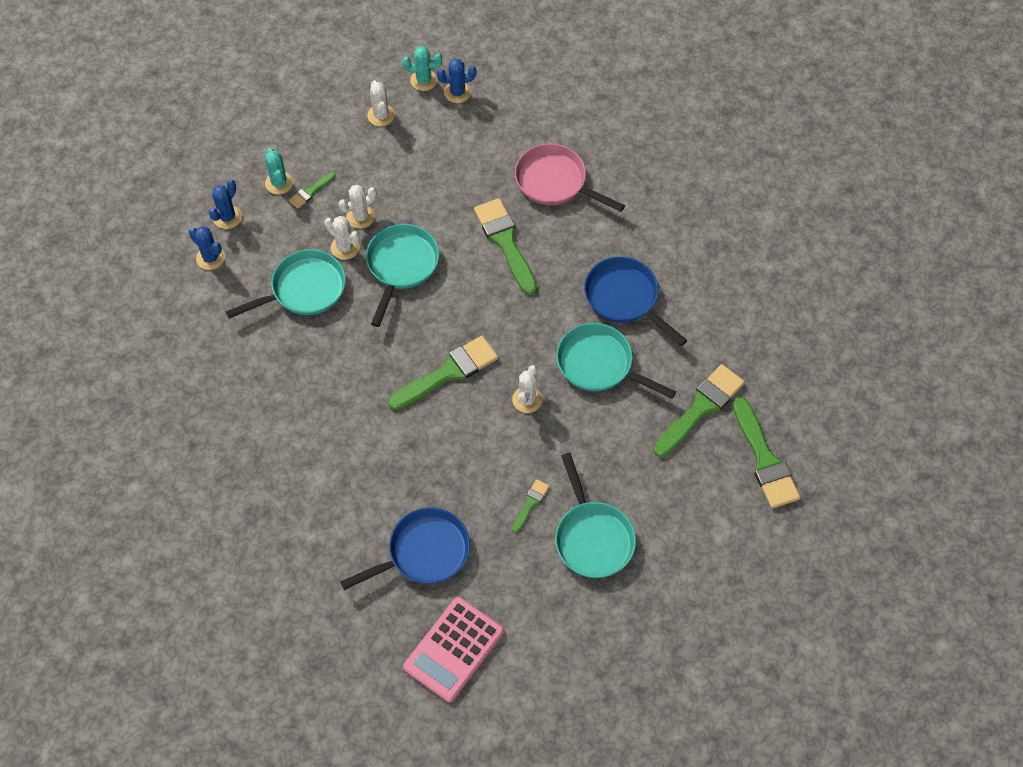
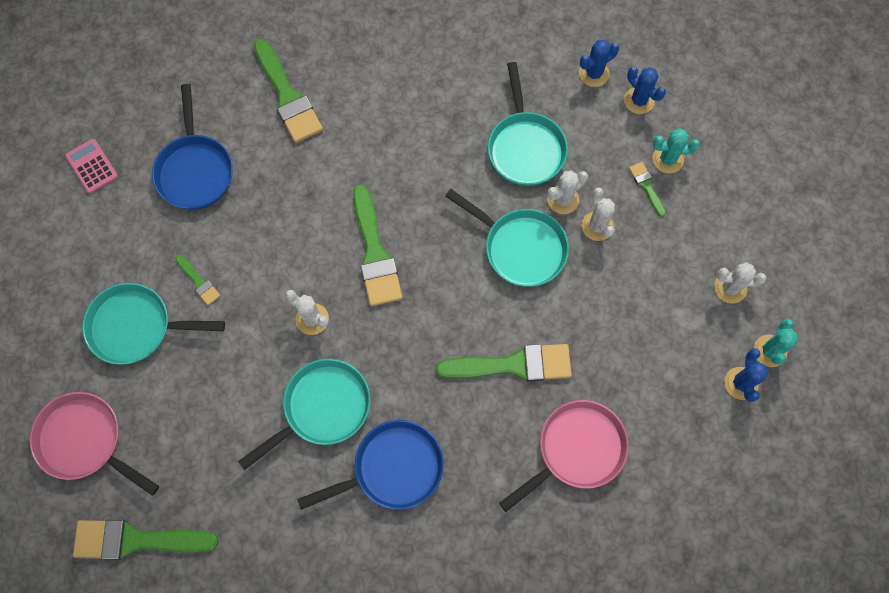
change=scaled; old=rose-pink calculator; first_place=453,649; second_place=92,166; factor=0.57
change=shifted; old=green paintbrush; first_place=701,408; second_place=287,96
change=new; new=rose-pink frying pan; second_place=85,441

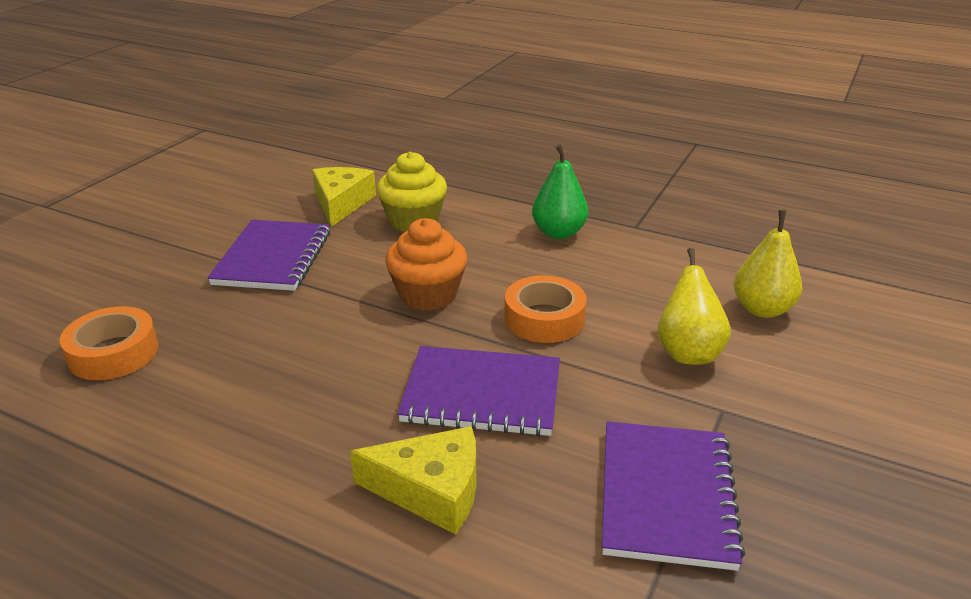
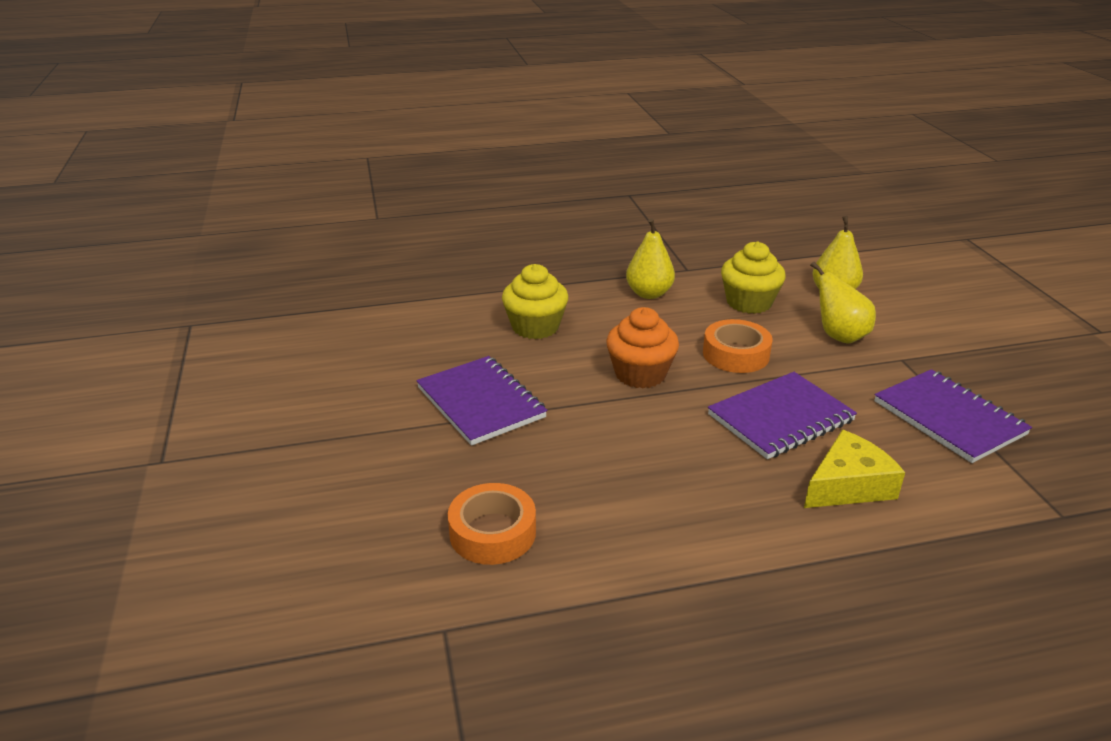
change=gone; old=golden piece of cheese; first_place=341,203
change=repainted; old=green toy pear; new=golden toy pear; first_place=558,233; second_place=649,294
change=new; new=golden fairy cake; second_place=749,302

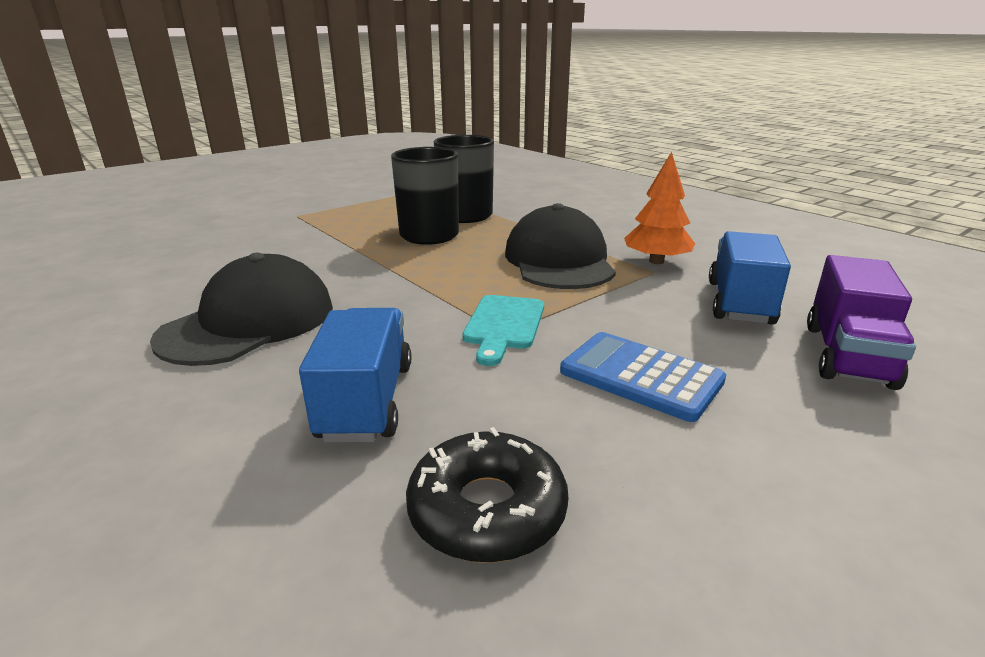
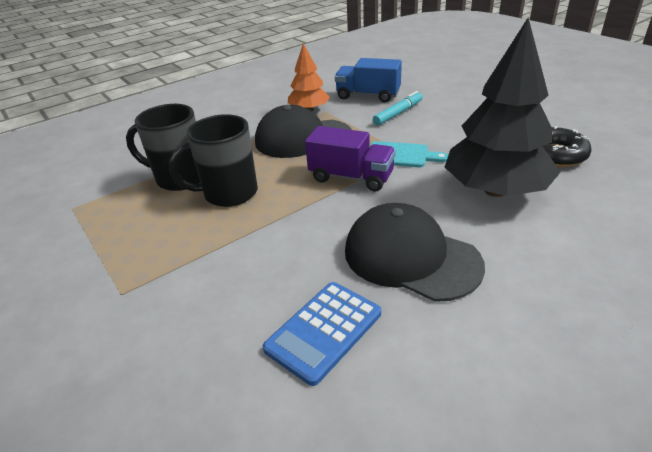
change=swapped; old=royal blue lorry; new=jet-black tree; first_place=366,401; second_place=495,190
change=shifted; old=royal blue calculator; first_place=641,376; second_place=323,331
change=shifted; old=royal purple lorry; first_place=847,355; second_place=351,177
change=new; new=aqua marker pen; second_place=398,113

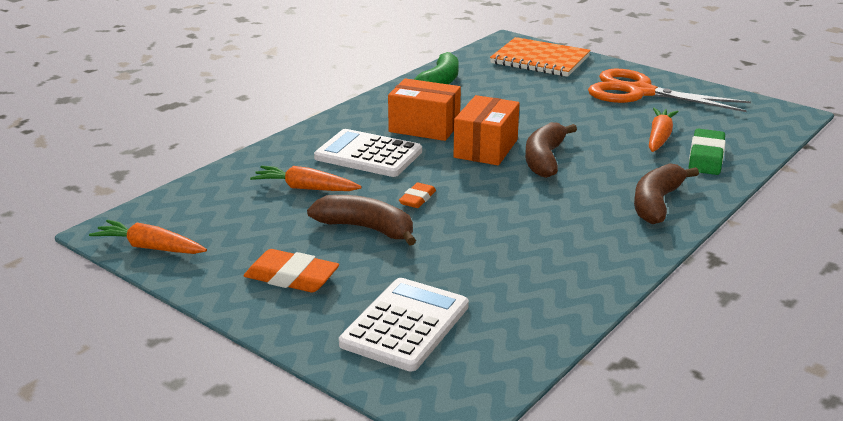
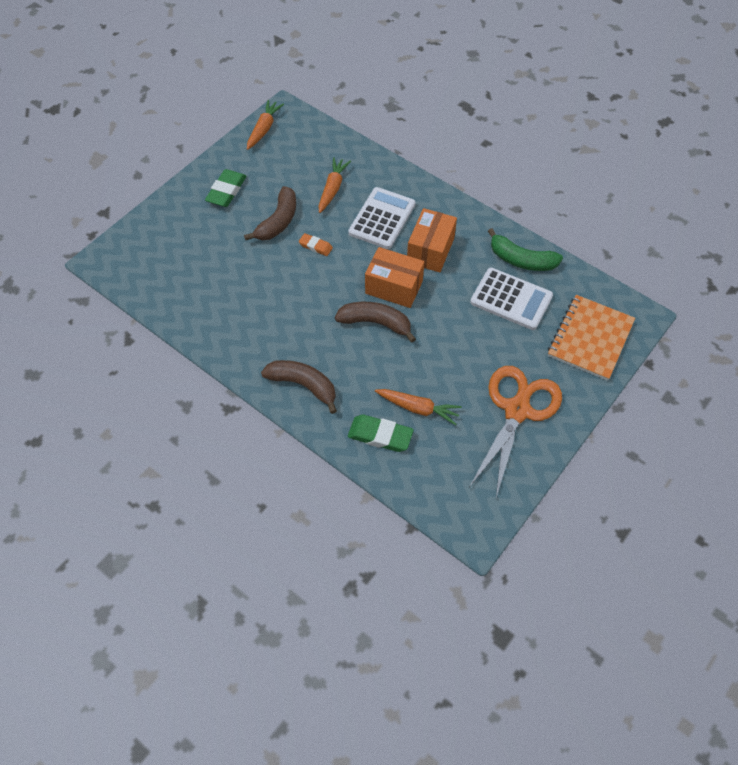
change=repainted; old=orange gum eraser; new=green gum eraser; first_place=291,277; second_place=226,191
change=shifted; old=white calculator; first_place=405,325; second_place=511,299

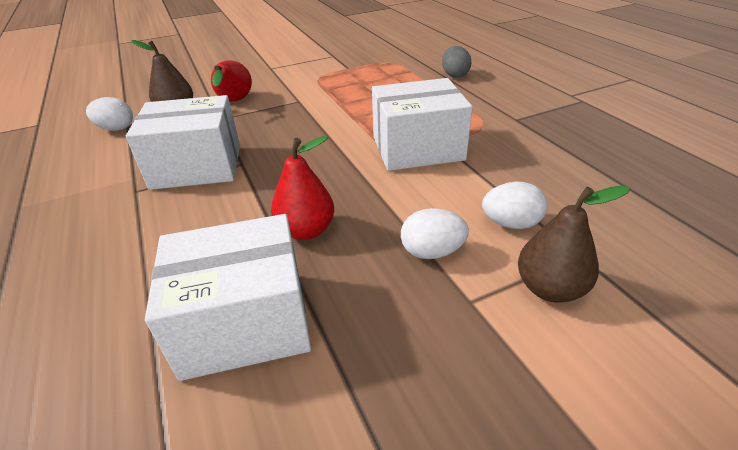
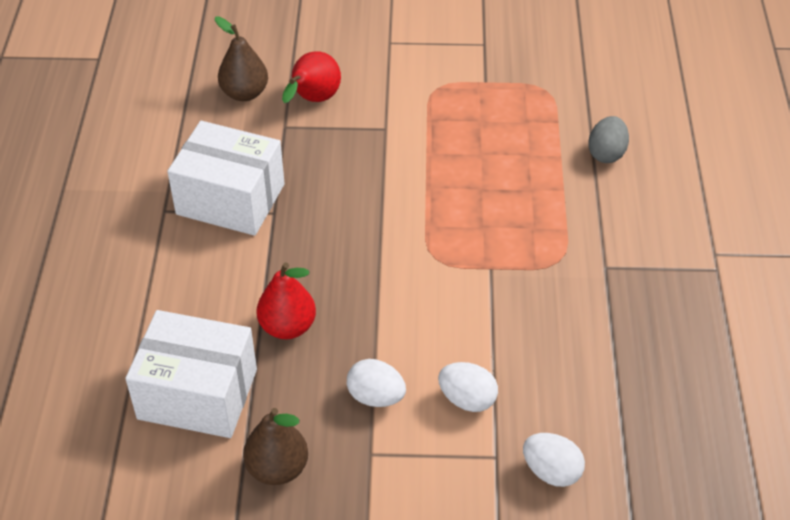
change=shifted; old=white toy egg; first_place=116,129; second_place=551,471
change=gone; old=white box; first_place=417,148
change=shifted; old=dark brown toy pear; first_place=550,288; second_place=277,468

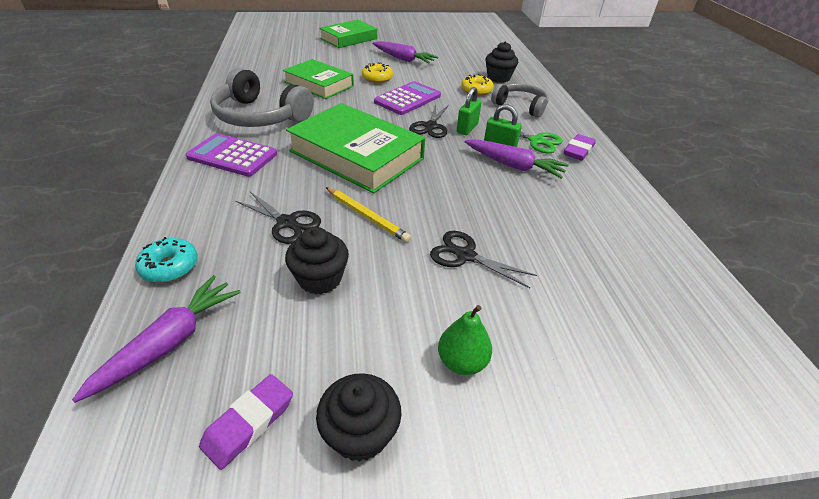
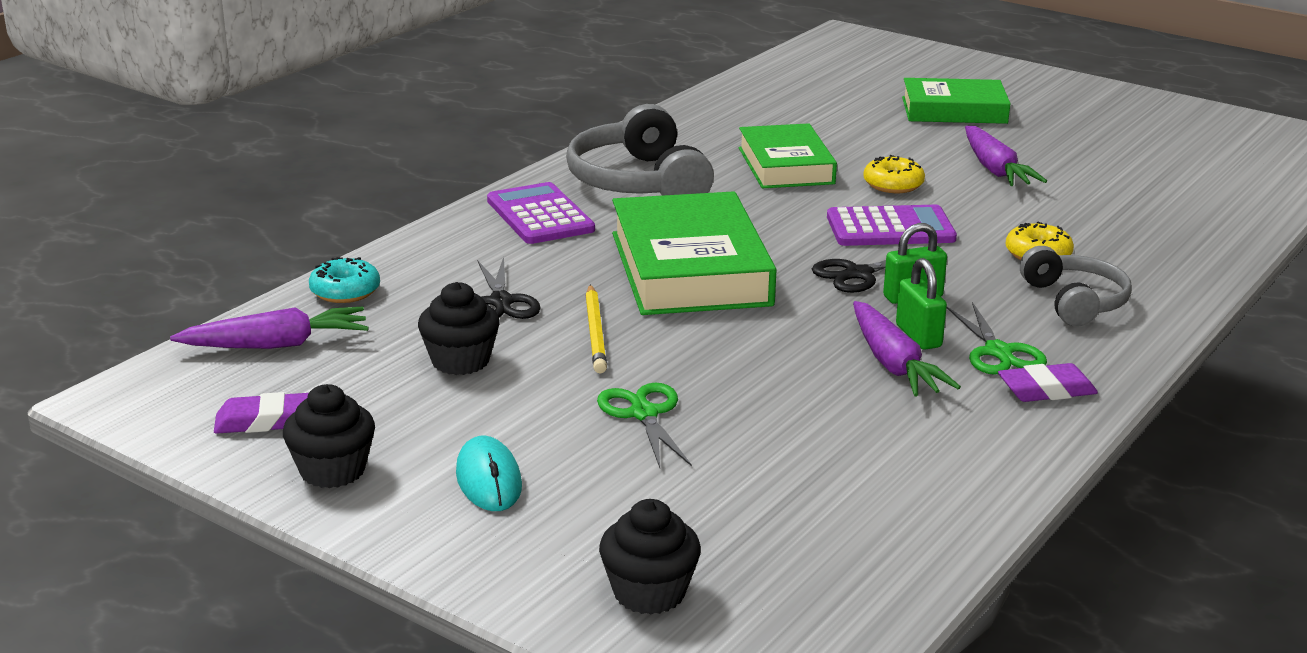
change=repainted; old=jet-black shears; new=green shears; first_place=465,255; second_place=644,414
change=swapped; old=green toy pear; new=aqua computer mouse; first_place=462,361; second_place=488,480
change=shifted; old=jet-black fairy cake; first_place=498,78; second_place=649,592

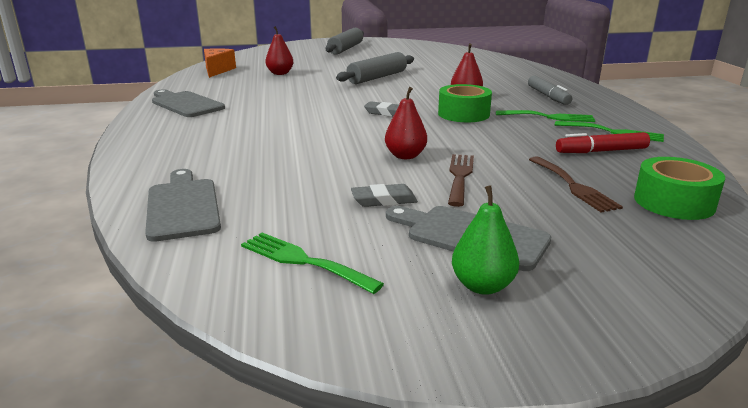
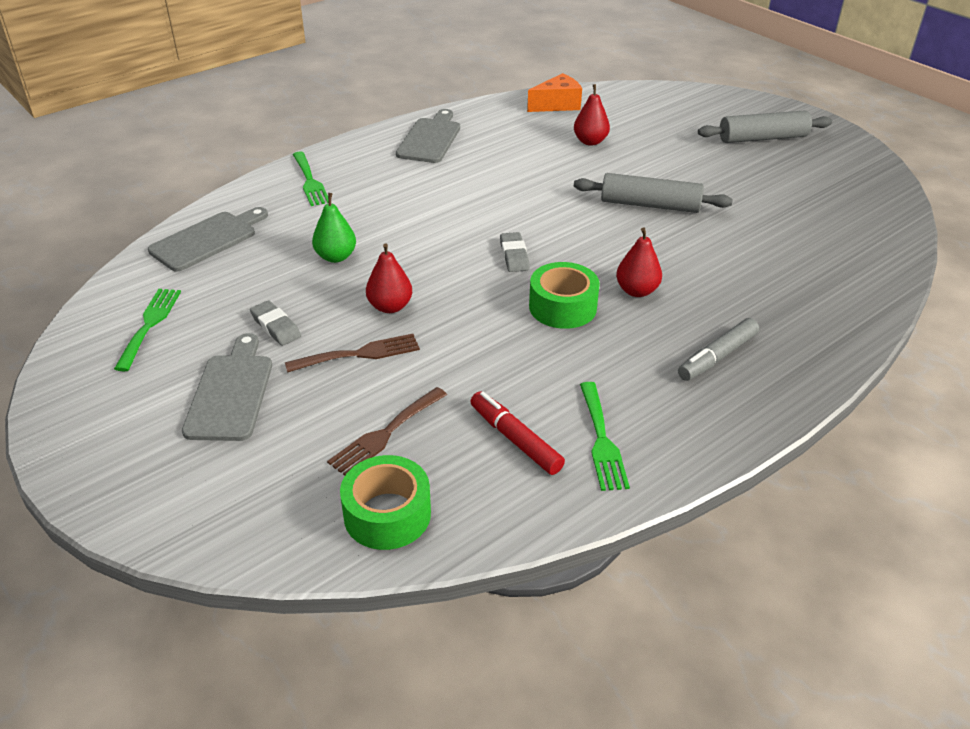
change=shifted; old=green toy pear; first_place=482,286; second_place=336,257
change=shifted; old=green table fork; first_place=549,117; second_place=310,181

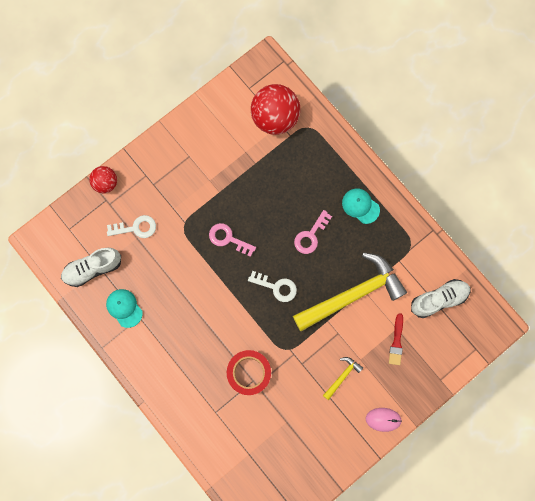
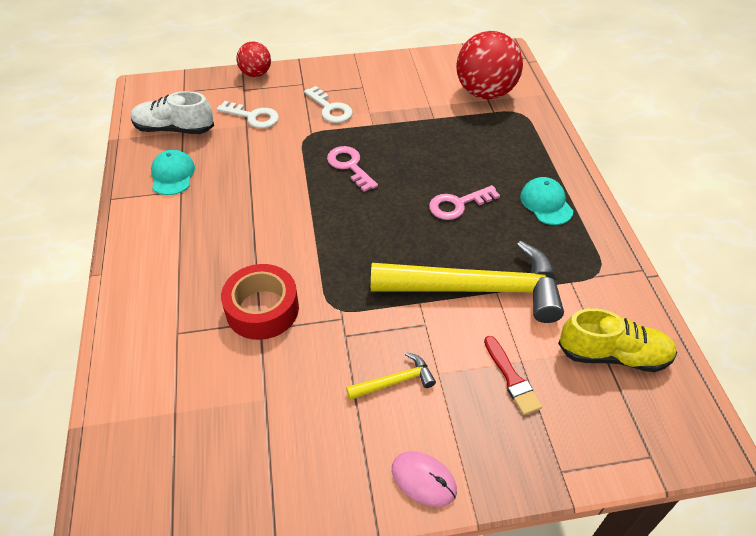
change=shifted; old=white key; first_place=276,287; second_place=330,109
change=rotated; old=scarlet paintbrush; first_place=396,342; second_place=511,378; degrees=-60
change=repainted; old=white sneaker; new=golden sneaker; first_place=439,299; second_place=613,355

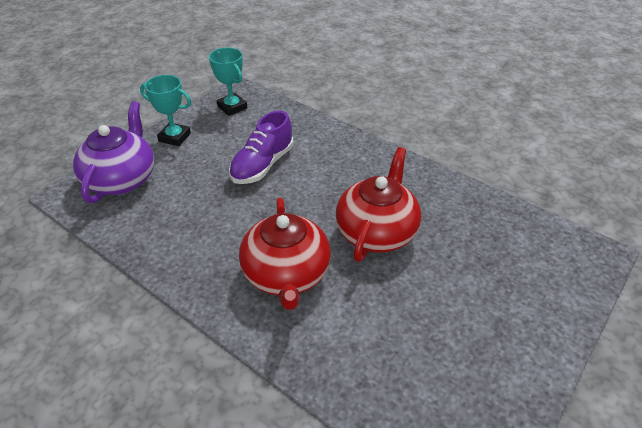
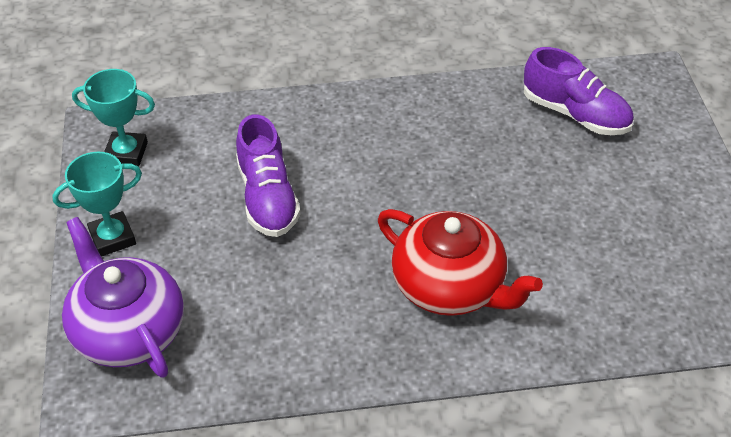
change=gone; old=scarlet teapot; first_place=377,232
change=new; new=royal purple sneaker; second_place=575,114

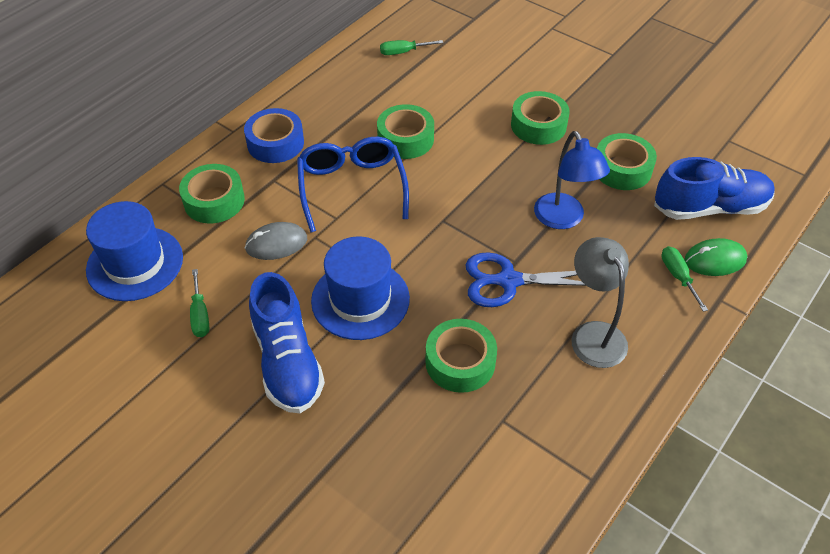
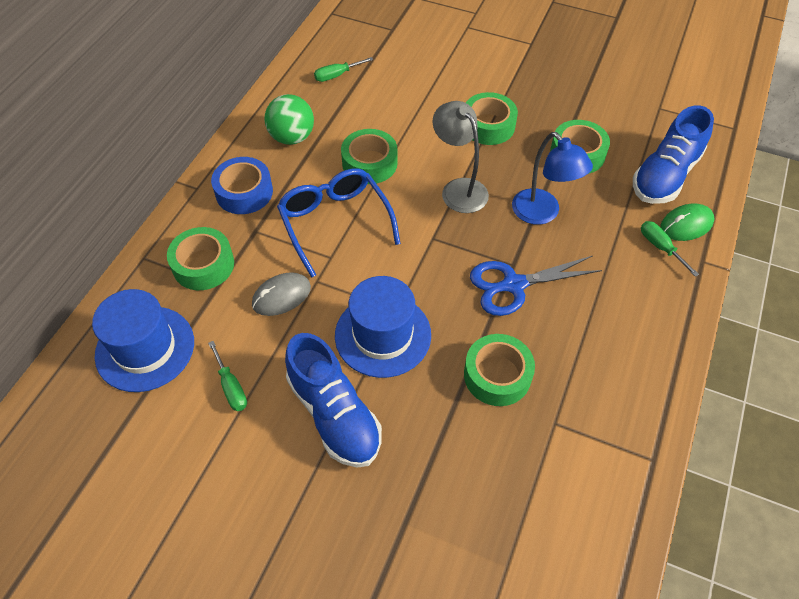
change=shifted; old=ash-grey reading lamp; first_place=593,334; second_place=459,189
change=rotated; old=royal blue sneaker; first_place=710,207; second_place=665,175; degrees=150
change=new; new=green sphere; second_place=292,137

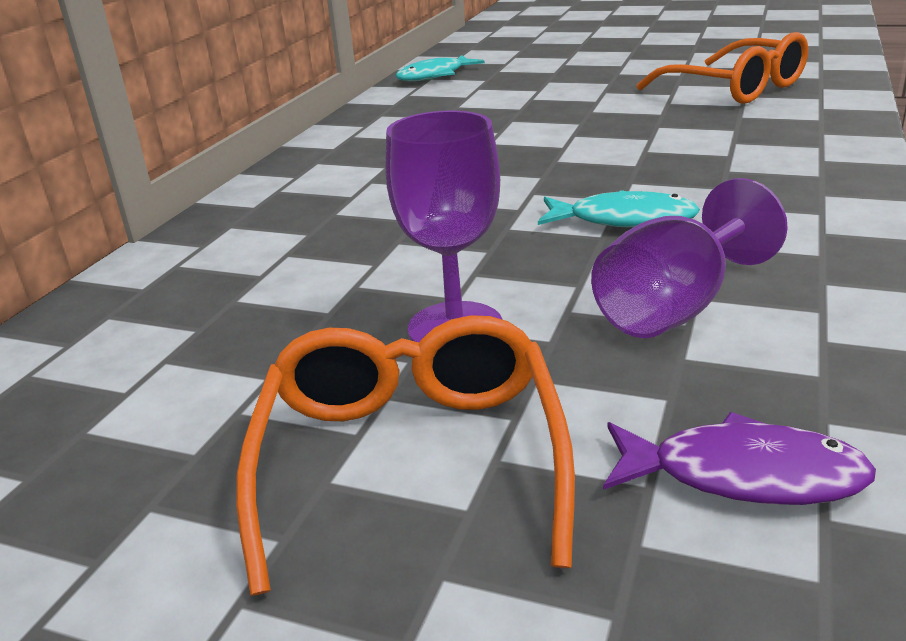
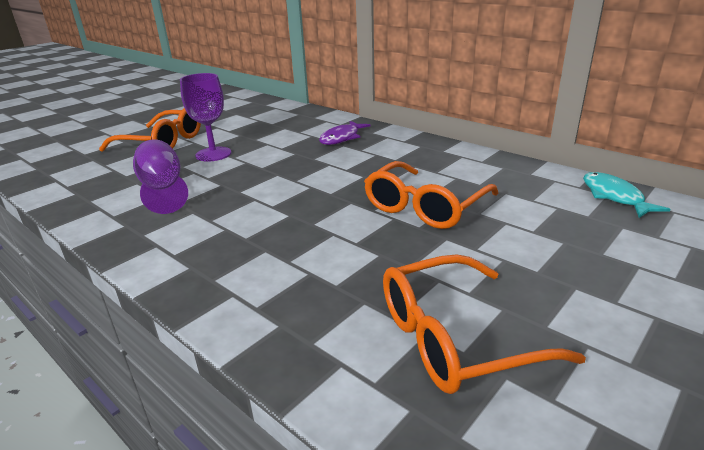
change=gone; old=aqua fish; first_place=624,220
change=shifted; old=royal purple fish; first_place=743,475; second_place=342,138
change=new; new=orange spectacles; second_place=425,207

